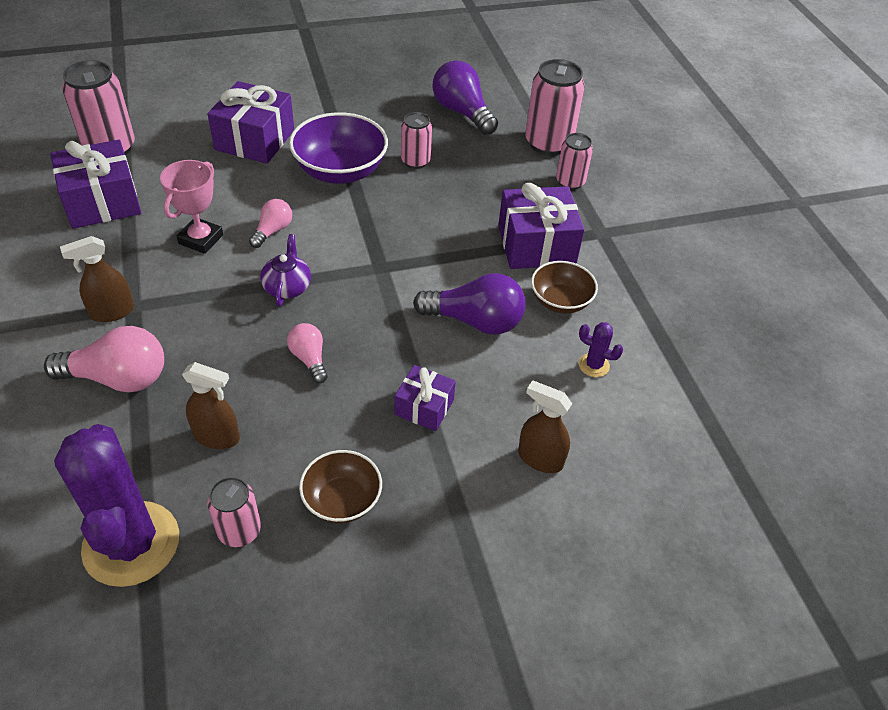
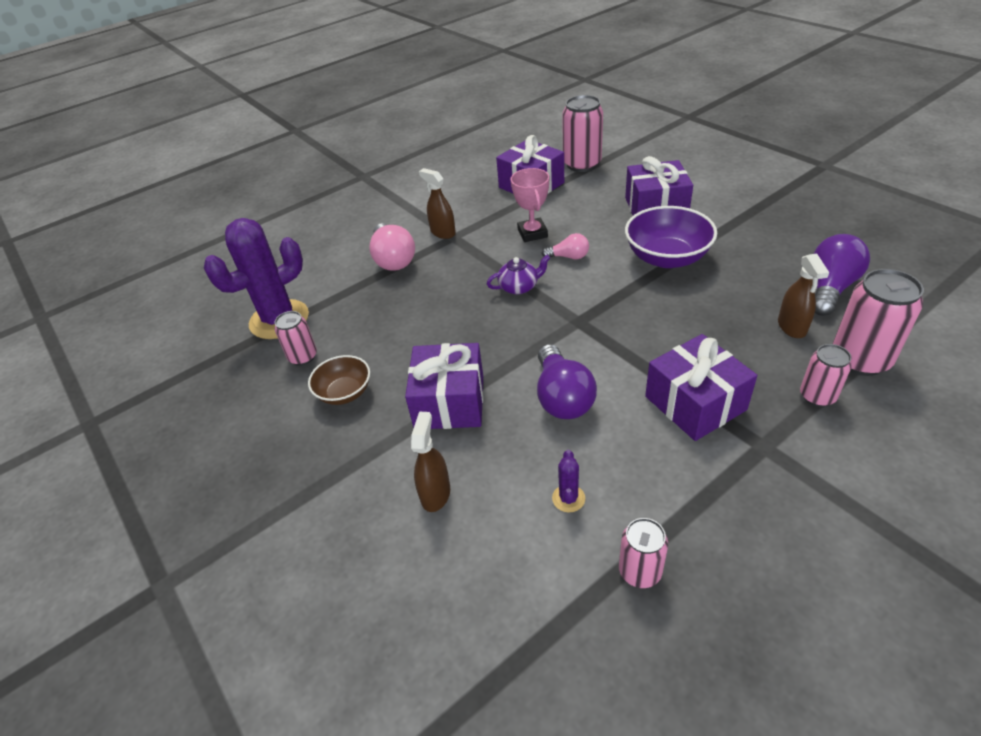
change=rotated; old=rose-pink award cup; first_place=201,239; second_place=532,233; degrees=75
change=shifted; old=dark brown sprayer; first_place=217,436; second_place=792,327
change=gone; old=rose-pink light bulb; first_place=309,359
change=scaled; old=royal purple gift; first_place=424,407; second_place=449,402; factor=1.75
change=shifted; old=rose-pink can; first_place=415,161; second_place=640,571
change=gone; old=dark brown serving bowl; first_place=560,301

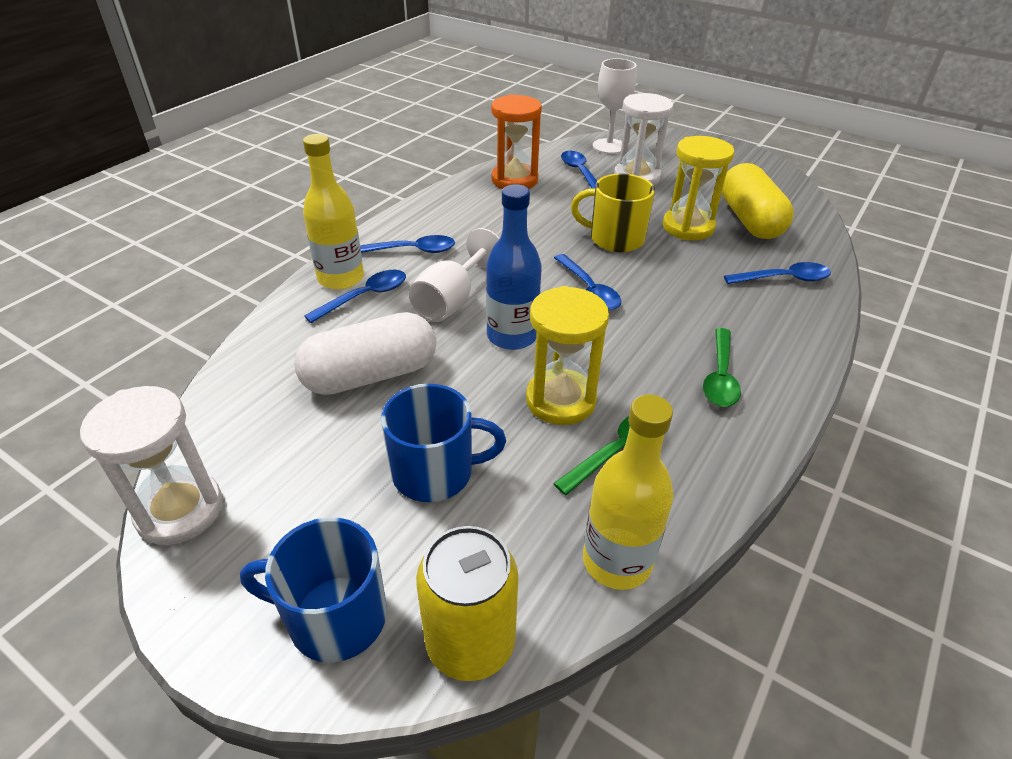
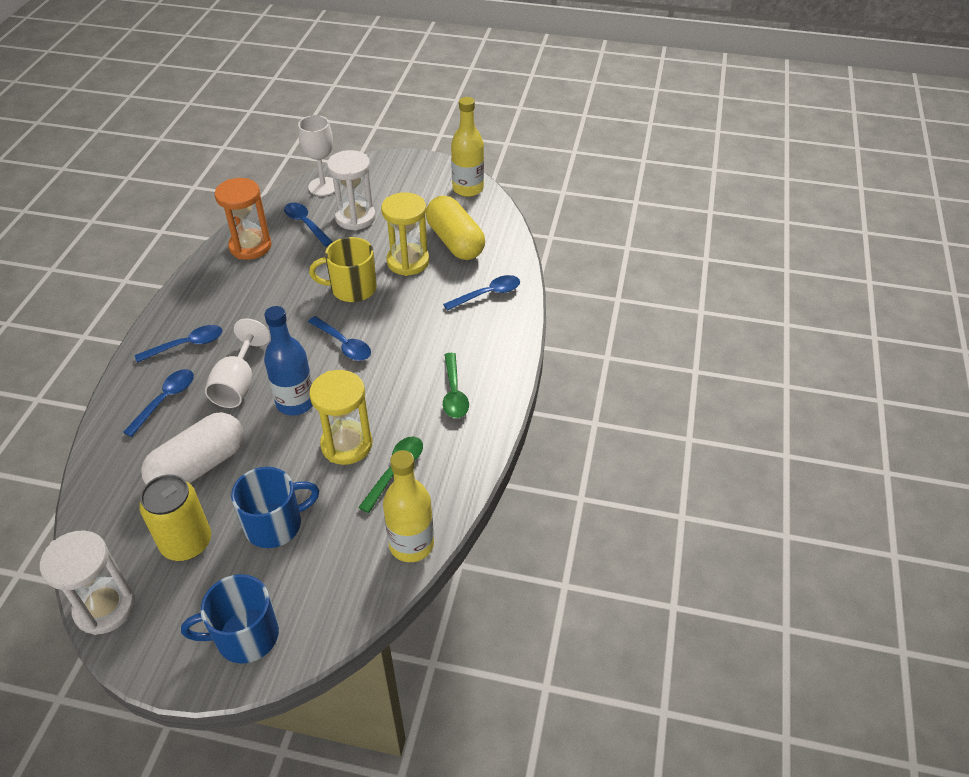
change=shifted; old=golden flask; first_place=341,278; second_place=468,189
change=shifted; old=golden can; first_place=470,642; second_place=186,542

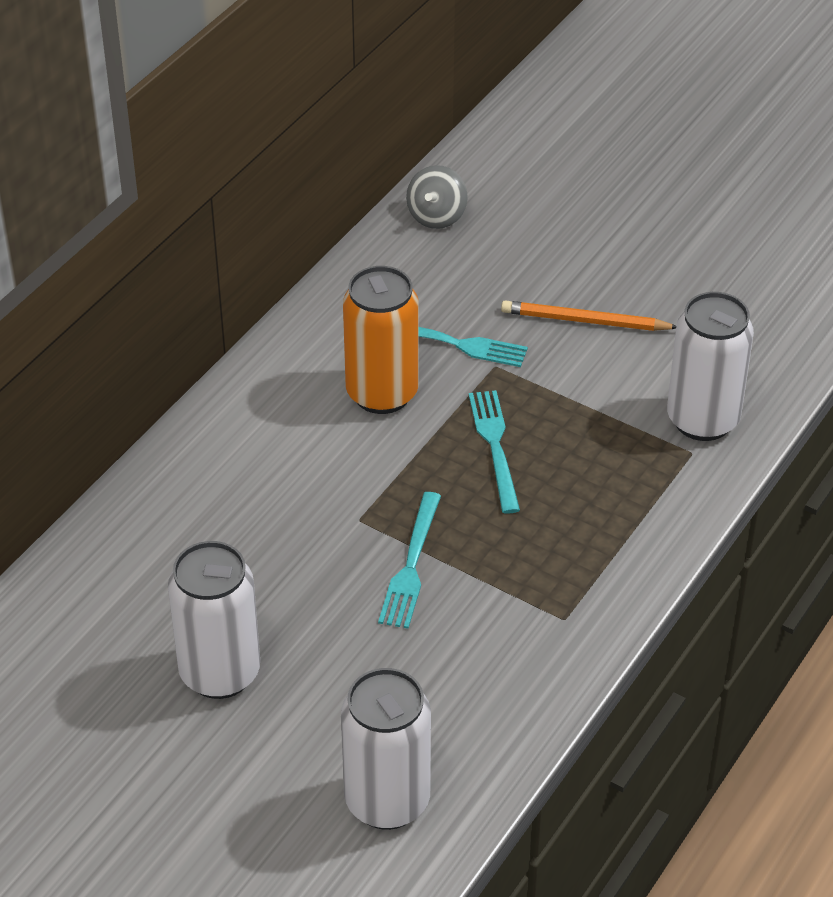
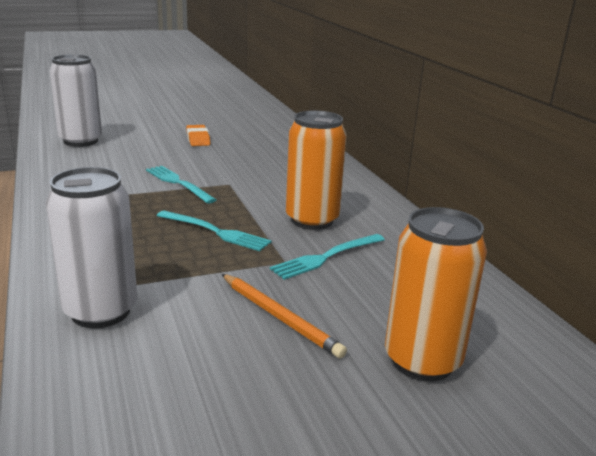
change=swapped; old=white can; new=orange gum eraser; first_place=220,673; second_place=198,139
change=gone; old=ash-grey spinning top; first_place=436,216
change=rotated; old=orange lead pencil; first_place=585,321; second_place=279,317; degrees=90
change=new; new=orange can; second_place=422,361

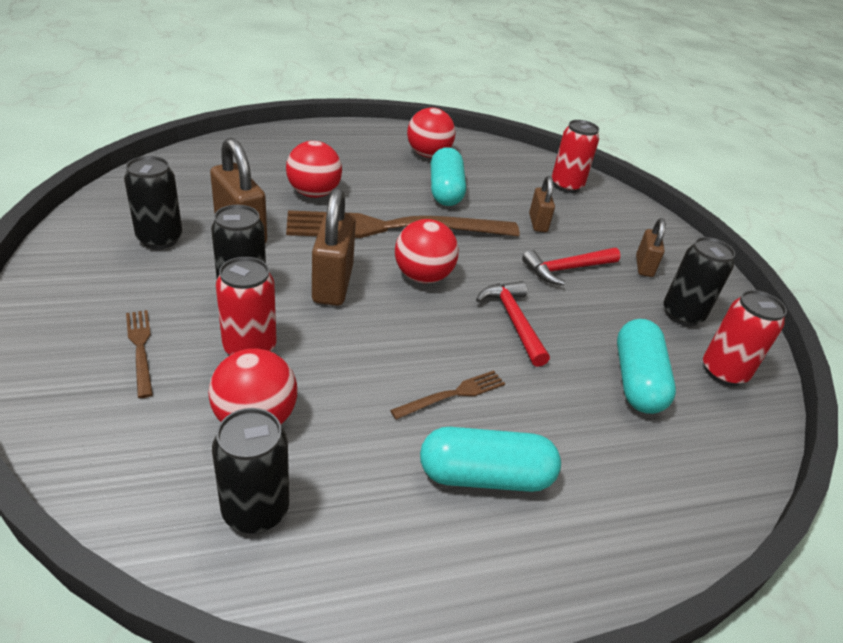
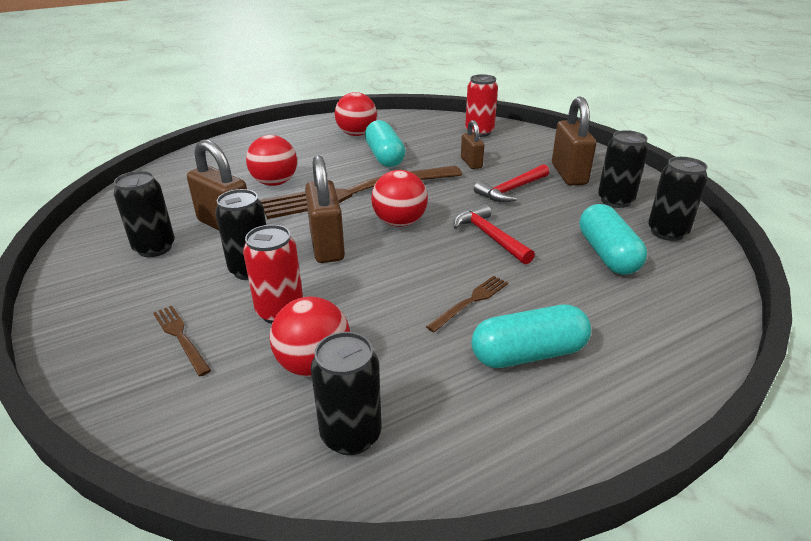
change=scaled; old=dark brown small lock; first_place=644,266; second_place=569,174; factor=1.7
change=repainted; old=scarlet can; new=jet-black can; first_place=723,372; second_place=667,232

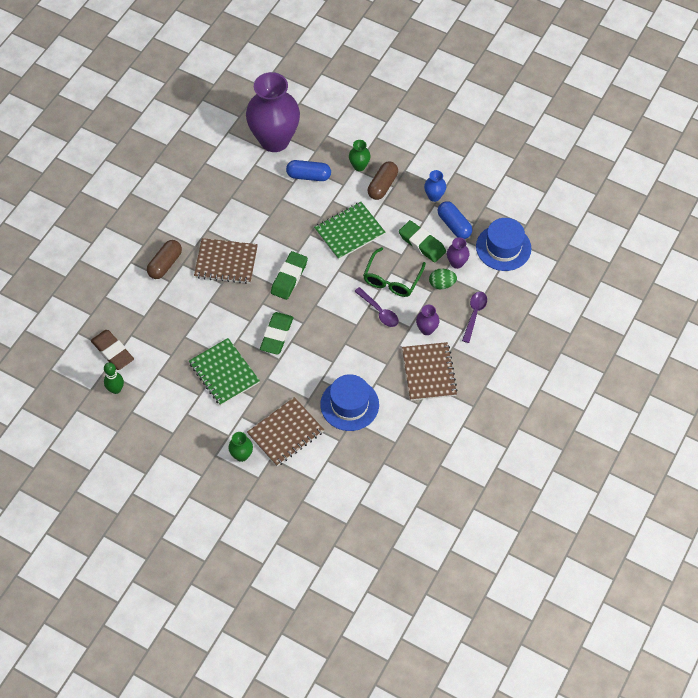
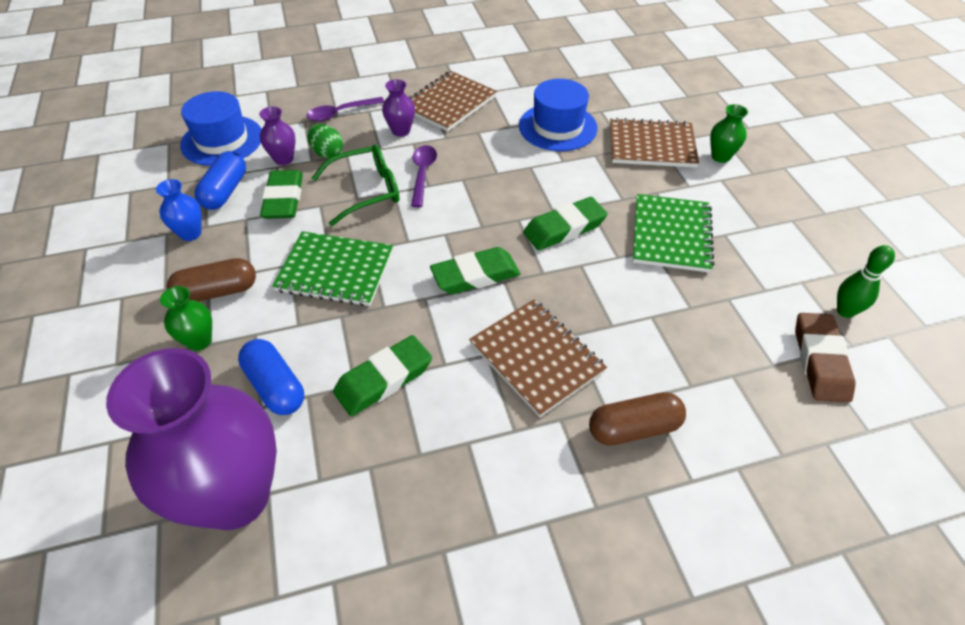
change=new; new=green gum eraser; second_place=384,379

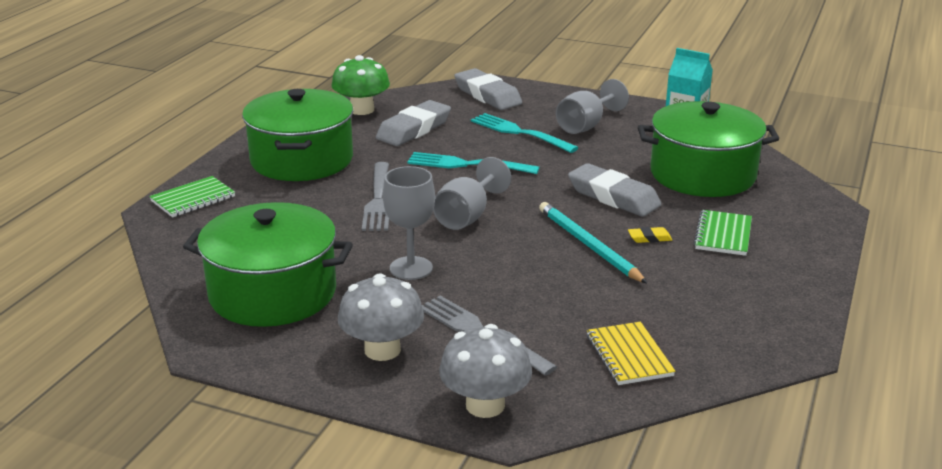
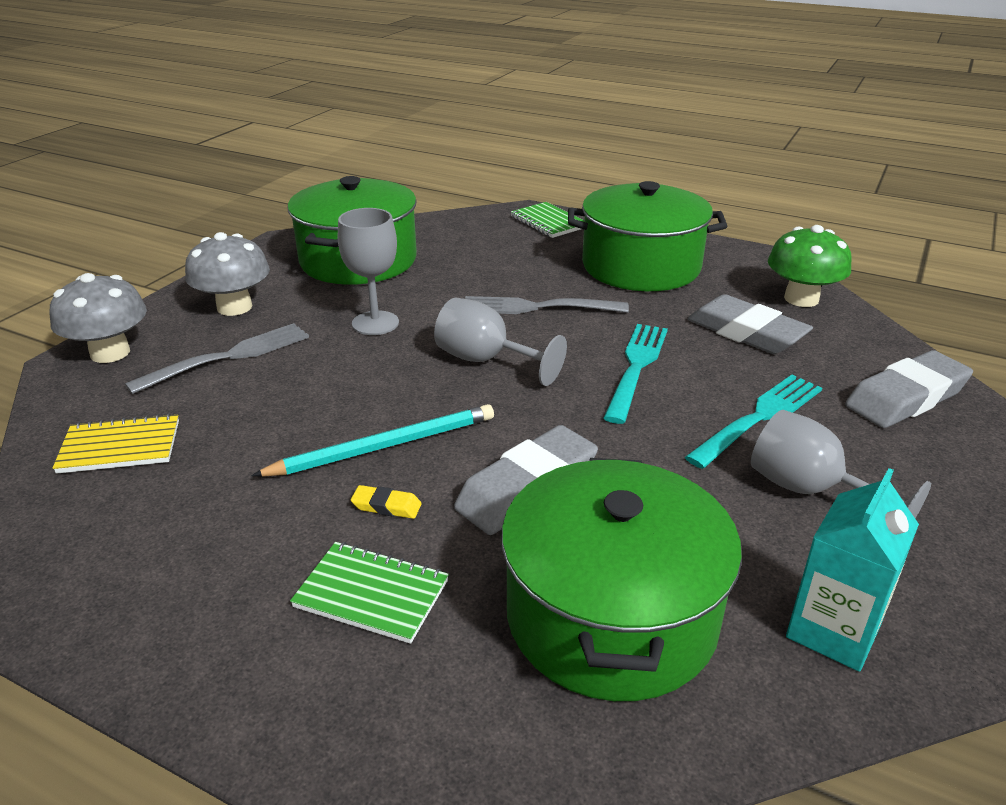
change=rotated; old=golden gum eraser; first_place=649,238; second_place=386,506; degrees=-75

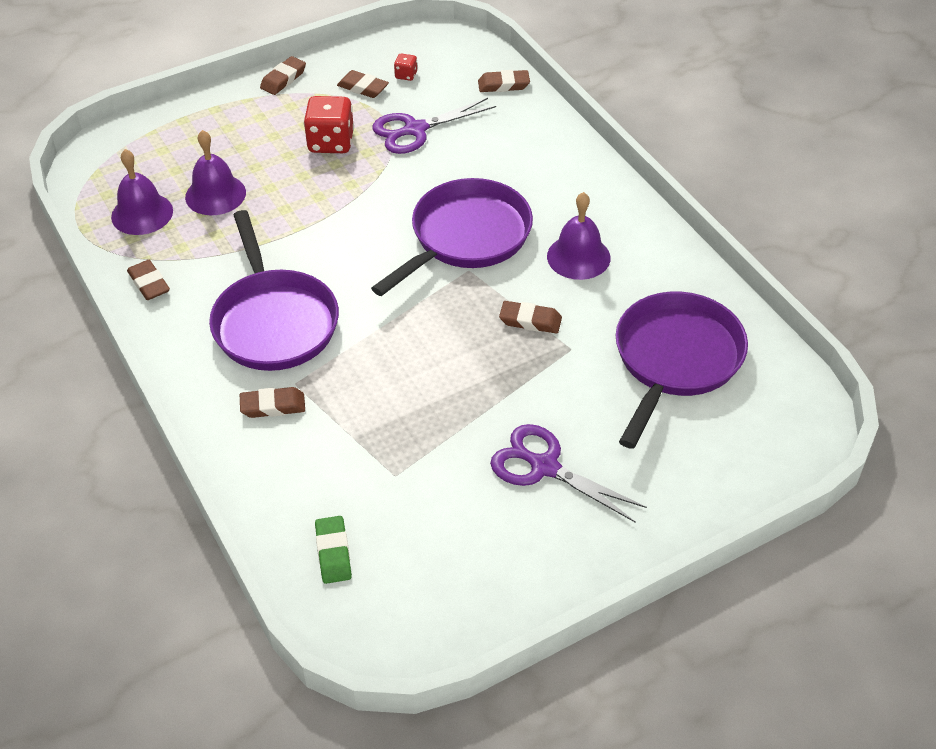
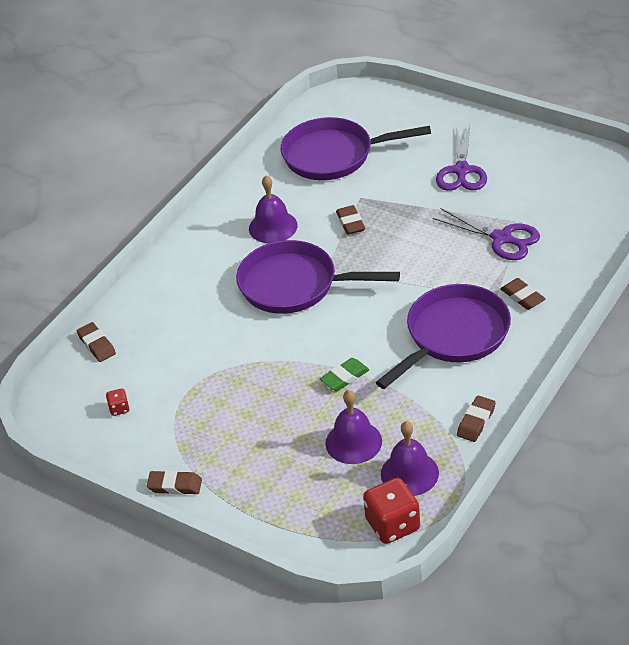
change=shifted; old=scarlet die; first_place=331,142; second_place=393,525
change=shifted; old=green gum eraser; first_place=333,552; second_place=345,377
change=gone; old=dark brown gum eraser; first_place=363,88
change=shifted; old=royal purple shears; first_place=415,130; second_place=502,238

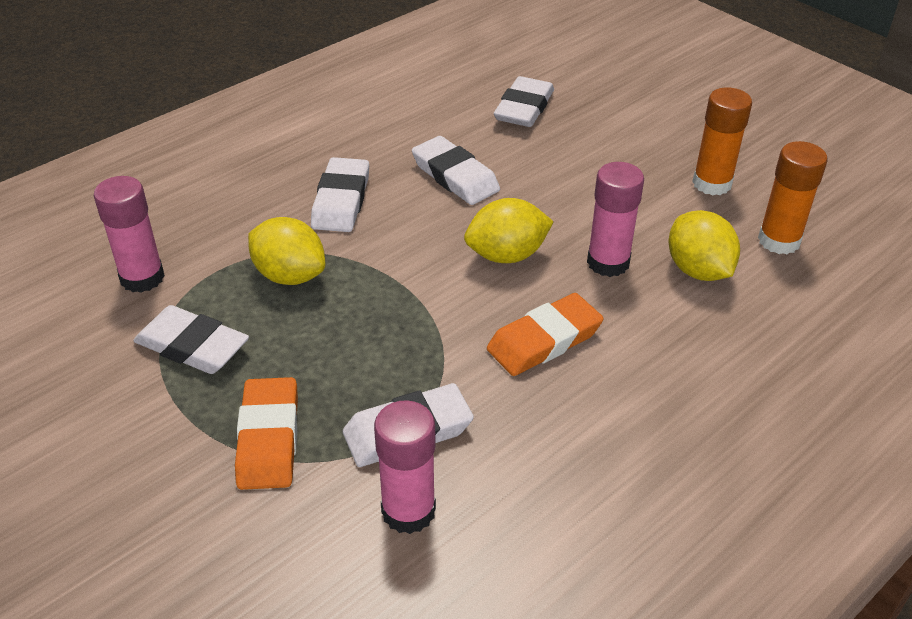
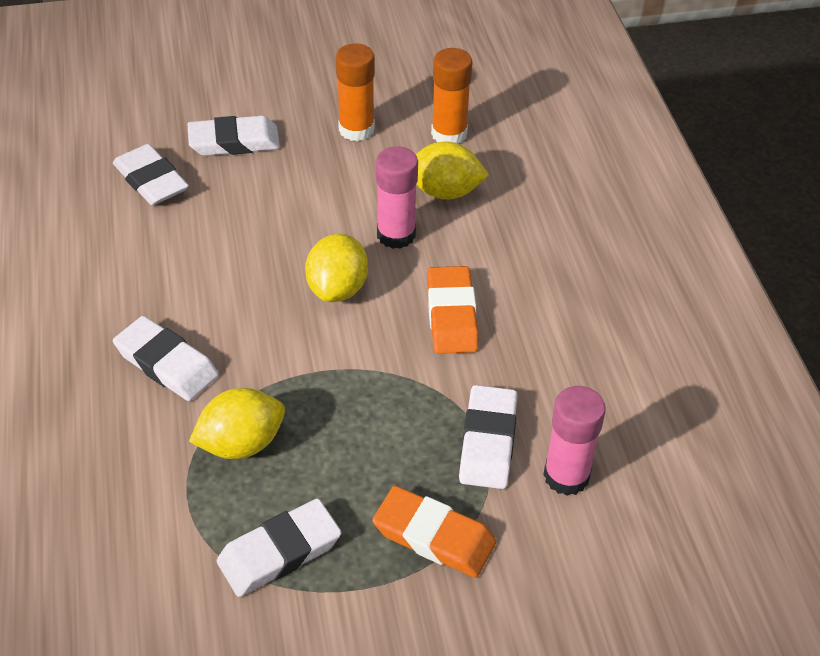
change=gone; old=rose-pink glue; first_place=142,278
change=shifted; old=white gum eraser; first_place=455,176; second_place=234,142

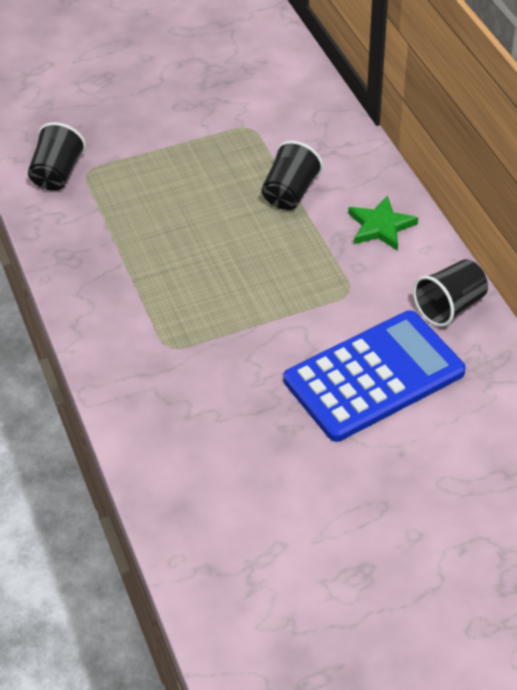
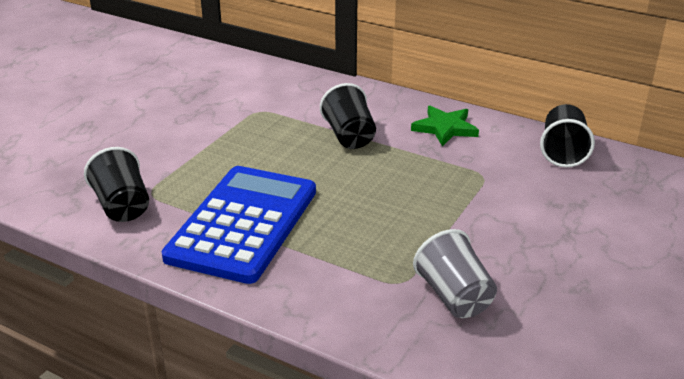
change=shifted; old=royal blue calculator; first_place=374,376; second_place=243,224
change=new; new=ash-grey tumbler; second_place=454,297

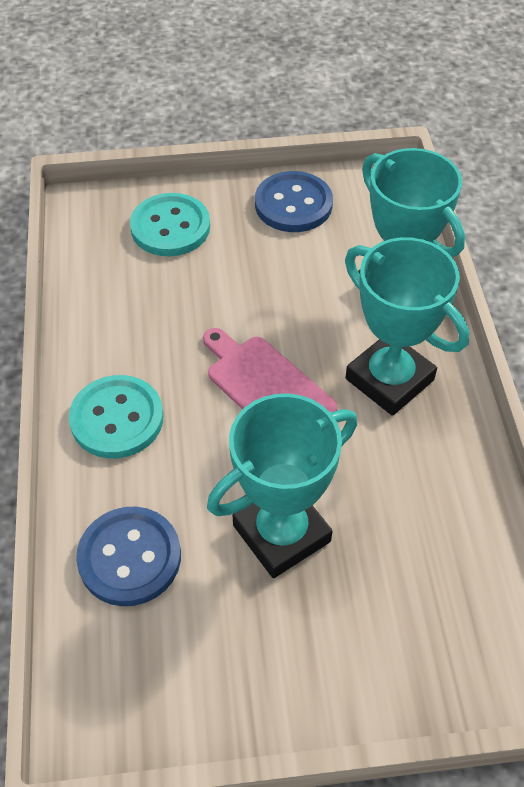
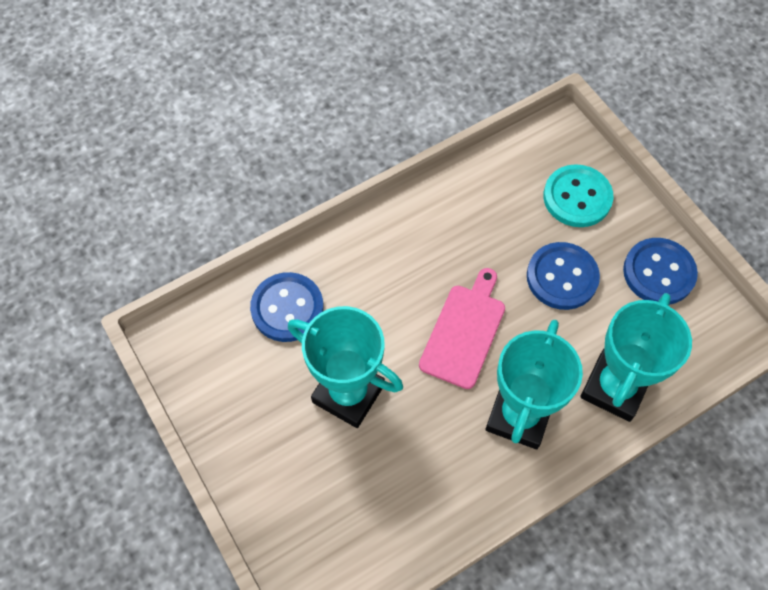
change=gone; old=aqua button; first_place=117,419
change=new; new=royal blue button; second_place=562,277

